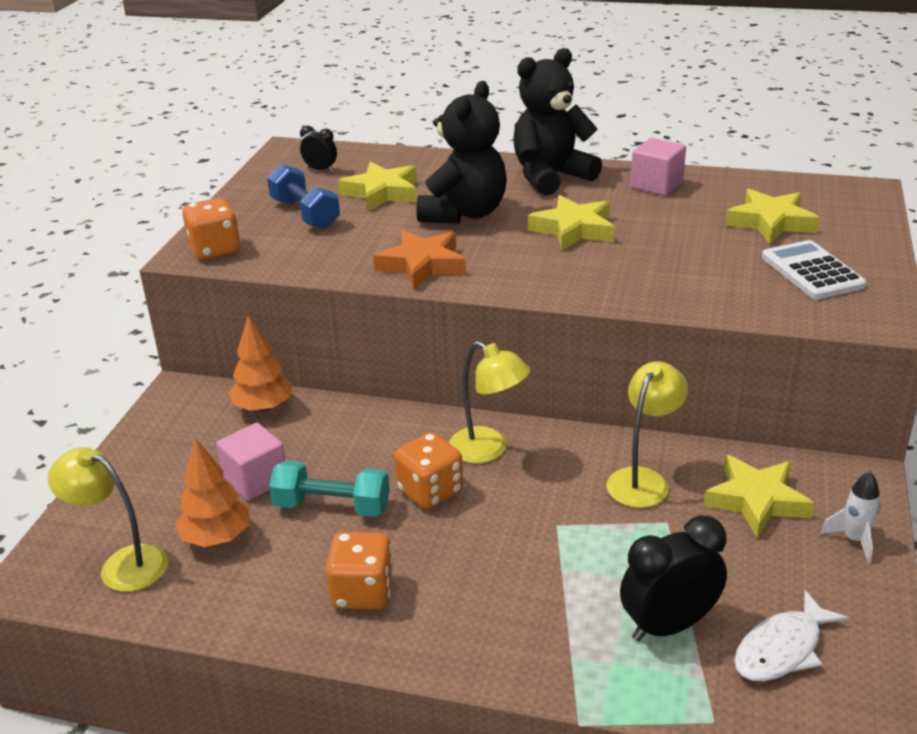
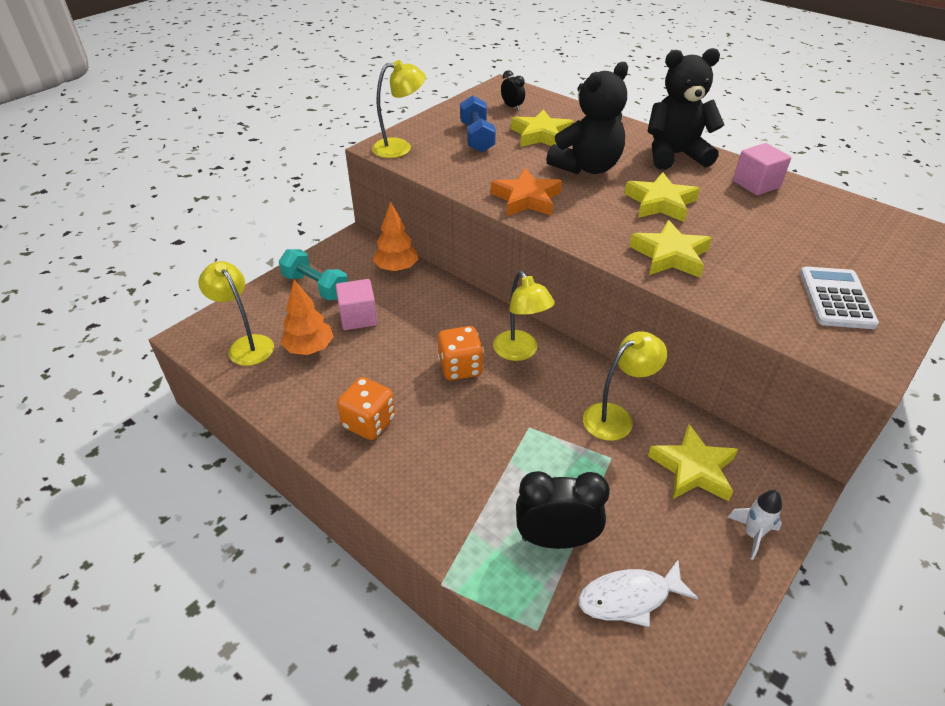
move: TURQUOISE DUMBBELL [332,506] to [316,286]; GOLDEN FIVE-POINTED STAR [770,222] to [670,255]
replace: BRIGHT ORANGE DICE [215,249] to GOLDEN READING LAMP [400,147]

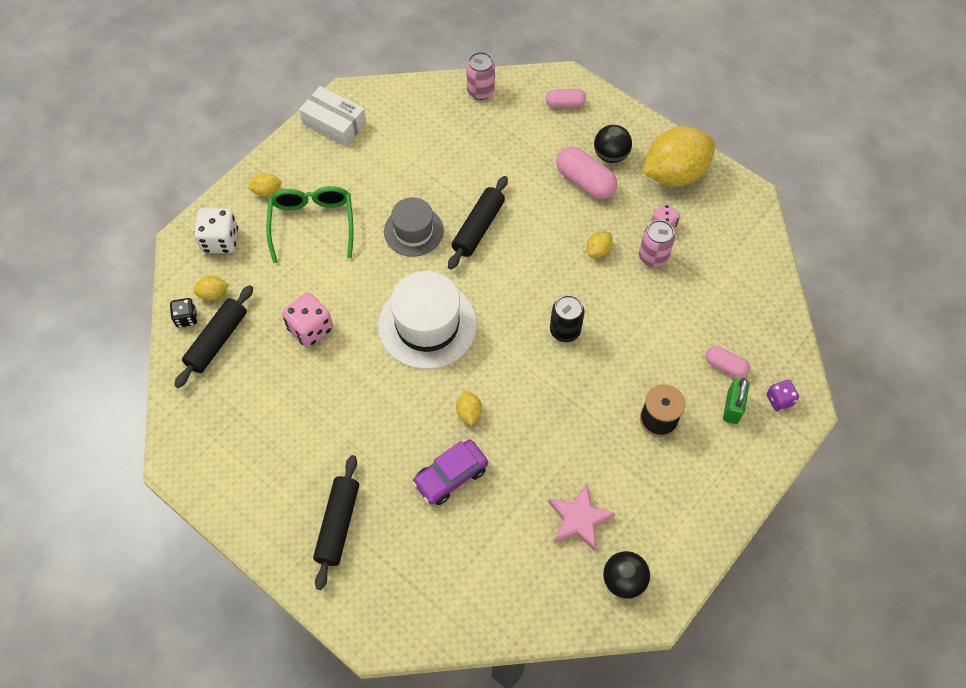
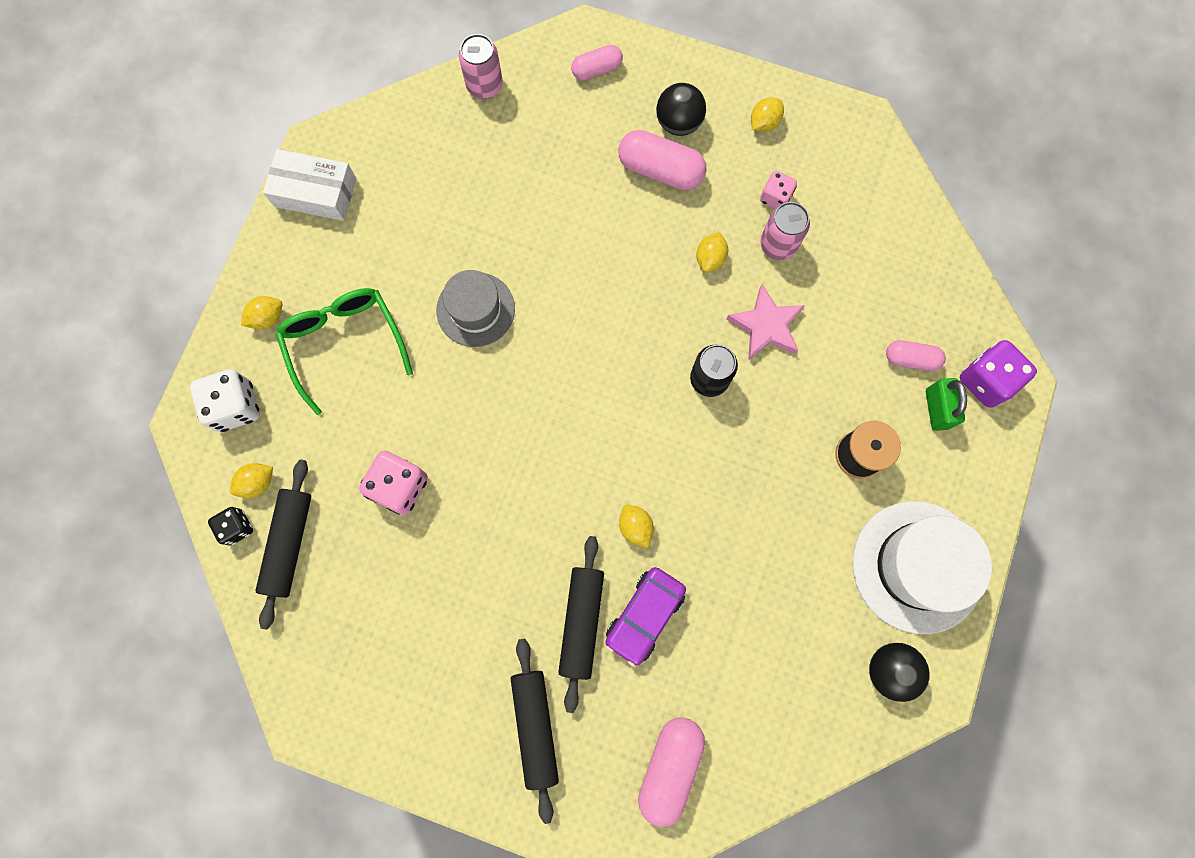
insert: ROSE-PINK CAPSULE [669,767]
move: SNOW-WHITE HAT [427,325] to [917,566]; BLACK DOUGH ROLLER [478,228] to [581,622]; ROSE-PINK FIVE-POINTED STAR [579,519] to [766,326]
resize: GOLDEN TOY LEMON [674,173] = [764,123] x0.41; VIOLET DICE [779,400] = [986,380] x1.66

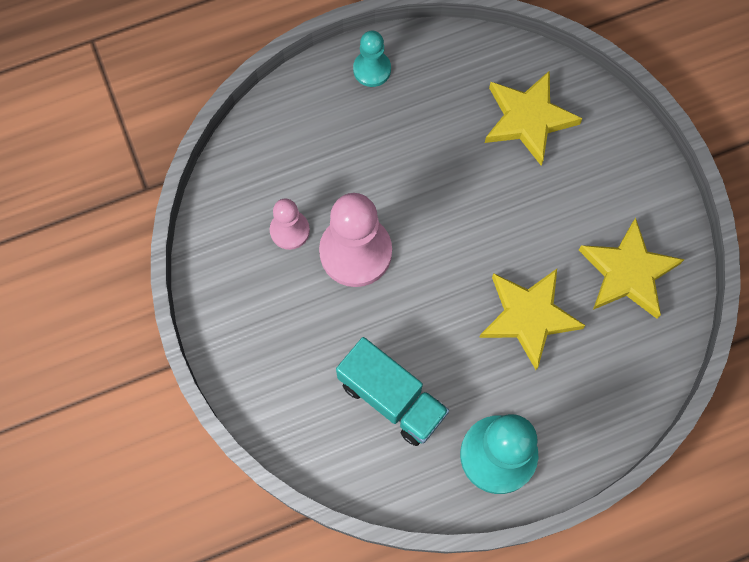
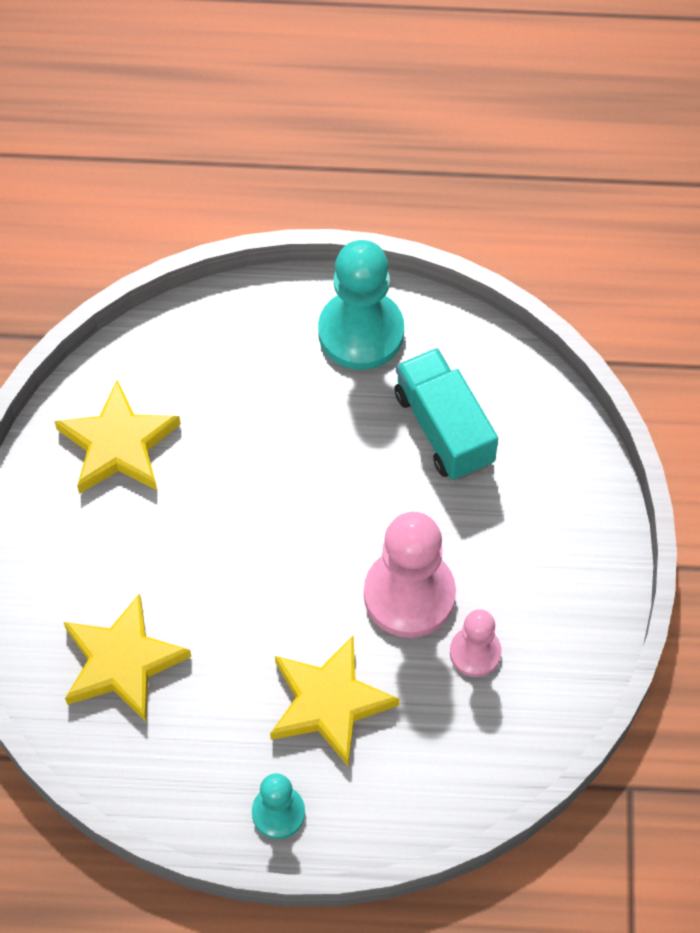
move: GOLDEN FIVE-POINTED STAR [529,316] to [329,703]

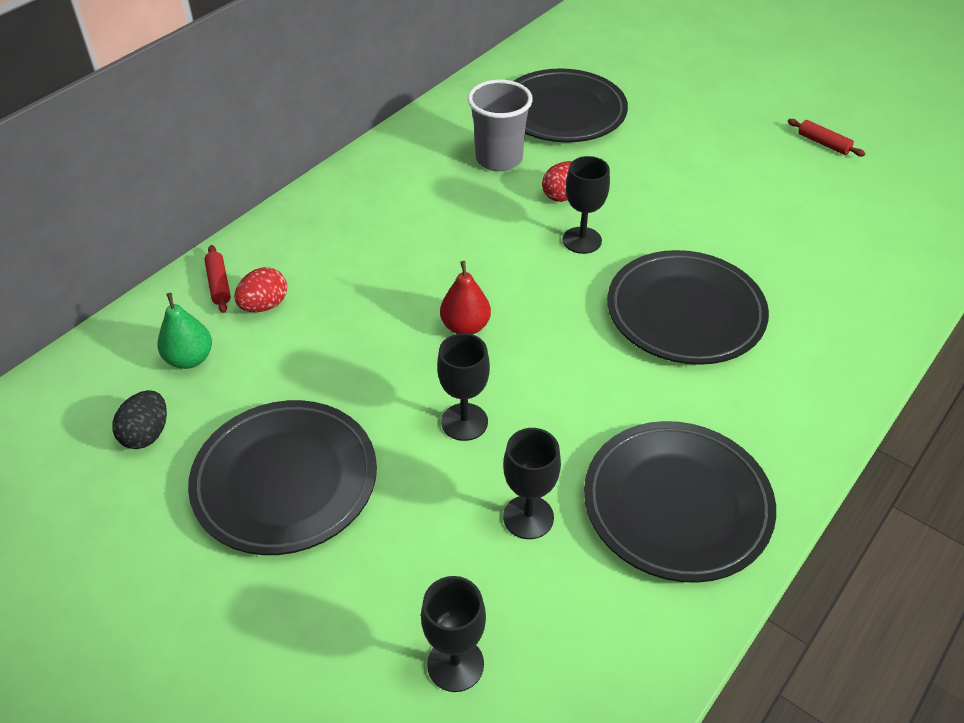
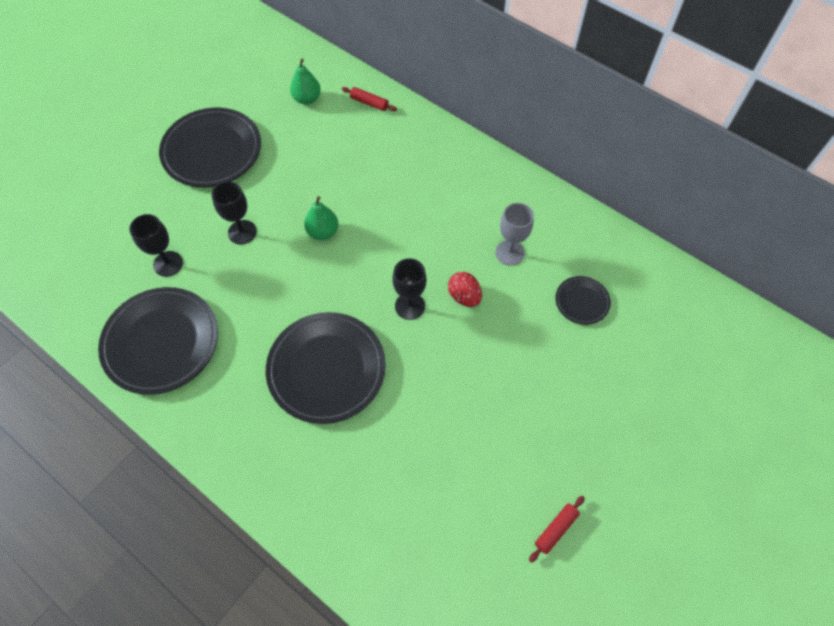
delete: BLACK TOY EGG [147,434]; SCARLET TOY EGG [264,305]; BLACK GOBLET [455,664]
replace: GREY CUP [499,159] to GREY GOBLET [509,253]
recolor: SCARLET PEAR [465,327] to EMERALD PEAR [323,232]
rotate: SCARLET DOUGH ROLLER [219,284] = [369,103] 45 degrees clockwise
resize: BLACK DINNER PLATE [563,112] = [582,302] x0.48

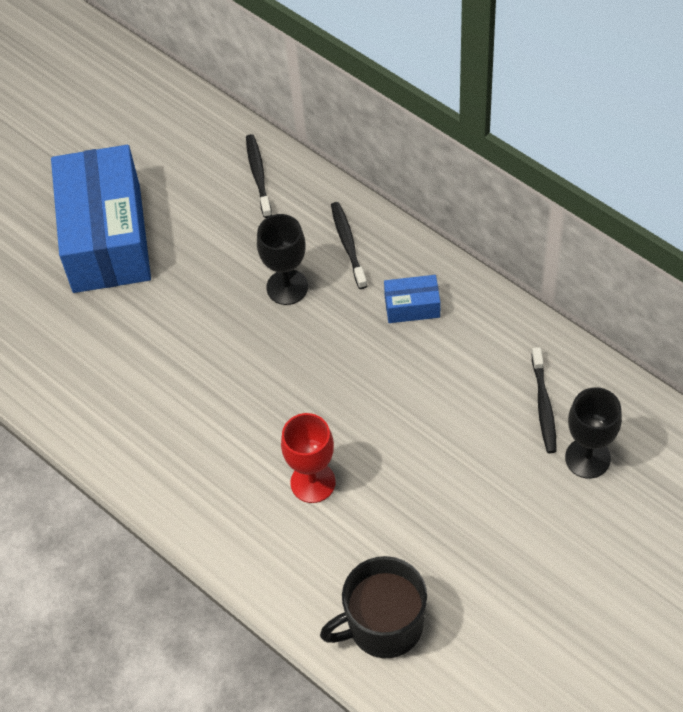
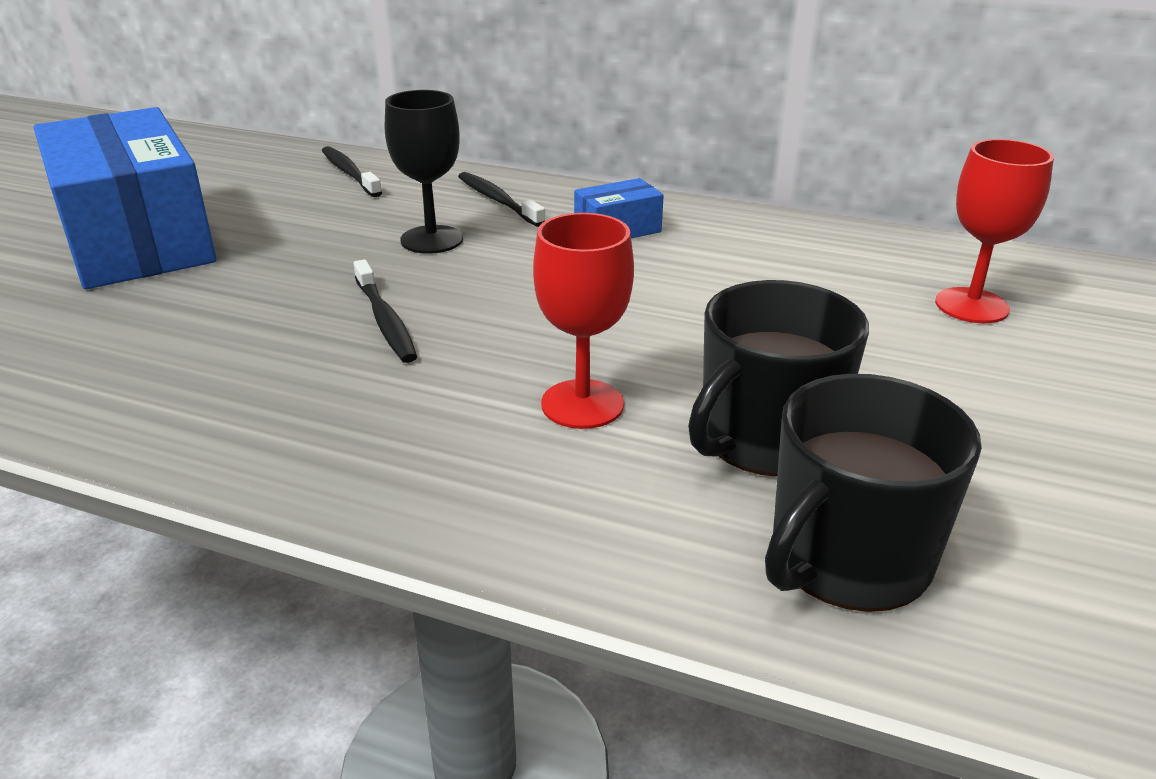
insert: BLACK MUG [765,439]
move: BLACK TOOTH BRUSH [543,405] to [385,320]
recolor: BLACK GOBLET [587,458] to SCARLET GOBLET [971,306]

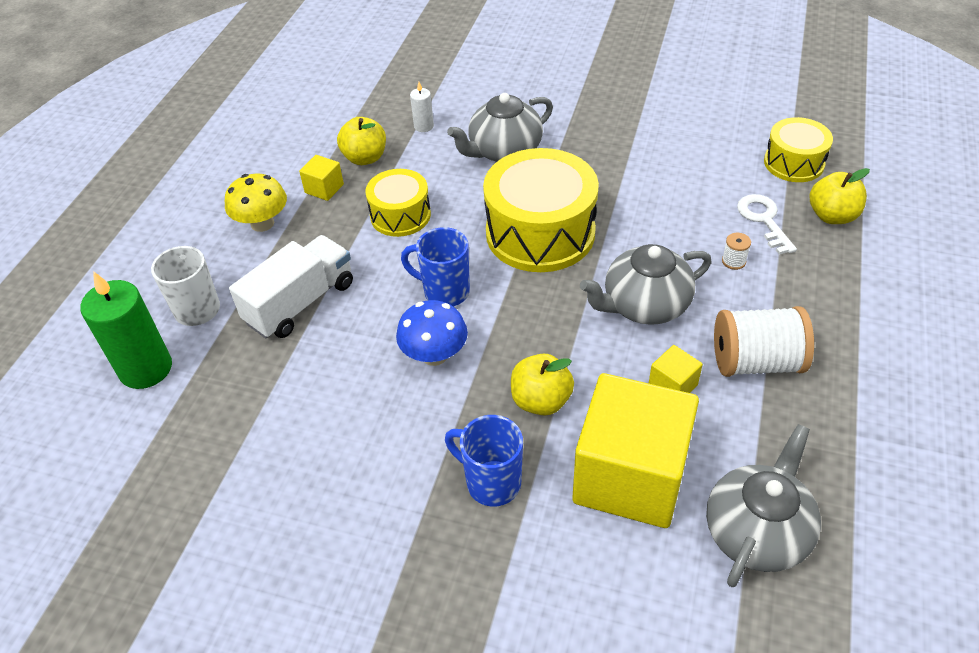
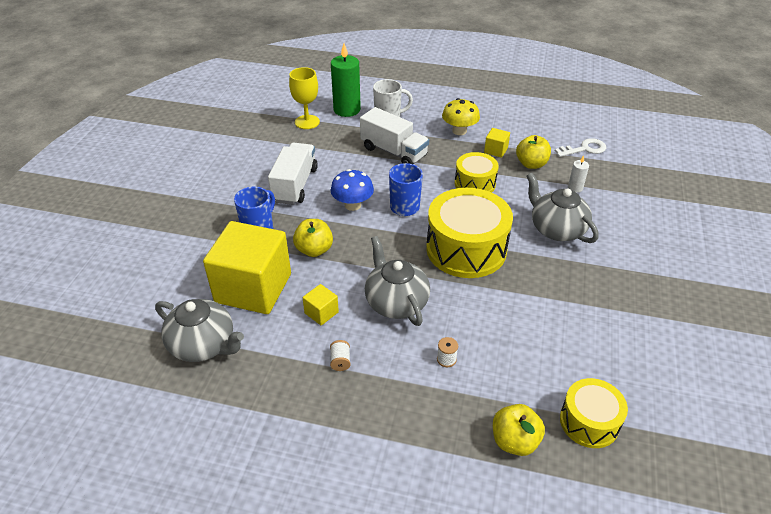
insert: SNOW-WHITE TRUCK [295,185]; GOLDEN GOBLET [307,122]
move: SNOW-WHITE KEY [763,220] to [584,149]
resize: SNOW-WHITE BOBBIN [756,362] = [340,361] x0.40

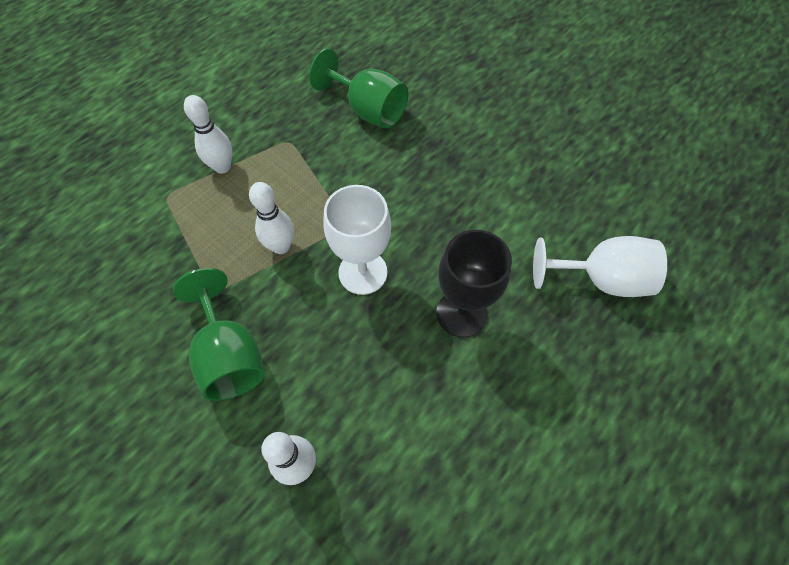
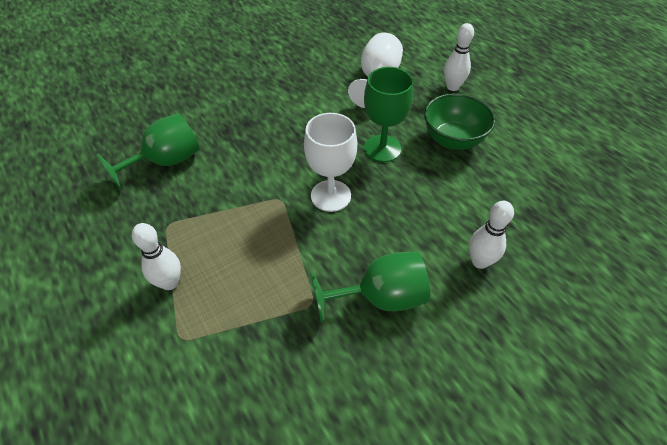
insert: EMERALD BOWL [453,140]
move: SNOW-WHITE TENPIN [281,246] to [452,87]
recolor: BLACK GOBLET [461,313] to EMERALD GOBLET [382,148]

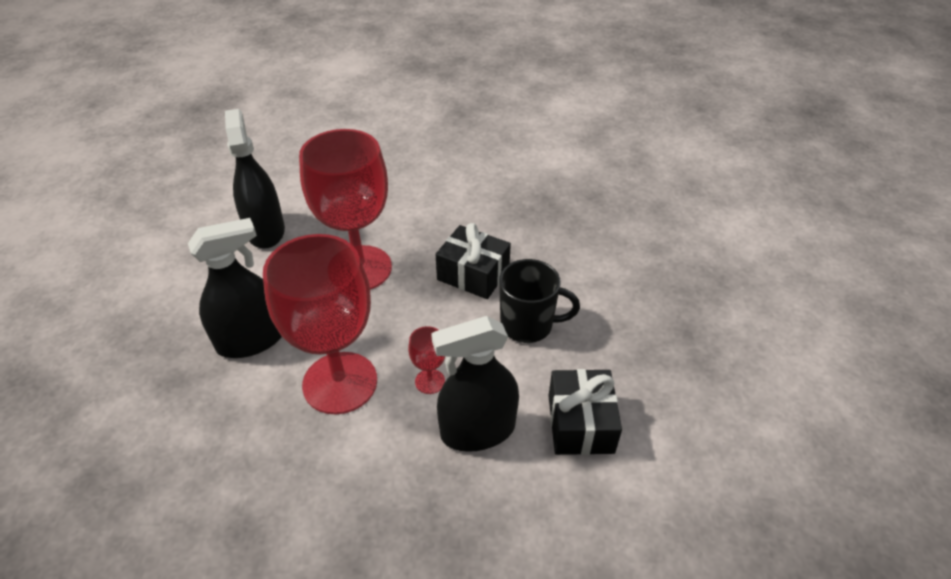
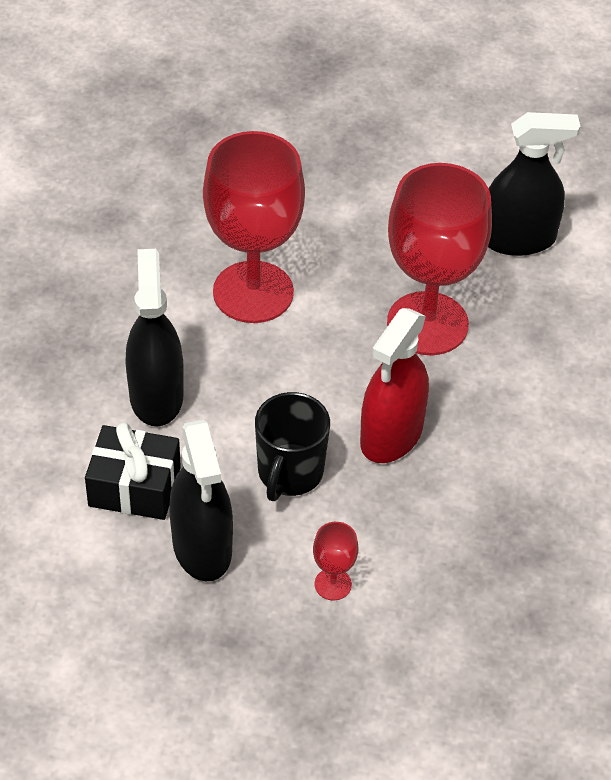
move: BLACK SPRAYER [251,340] to [202,547]; SCARLET GOBLET [430,381] to [333,584]
replace: BLACK PRESENT [473,274] to SCARLET SPRAYER [391,435]

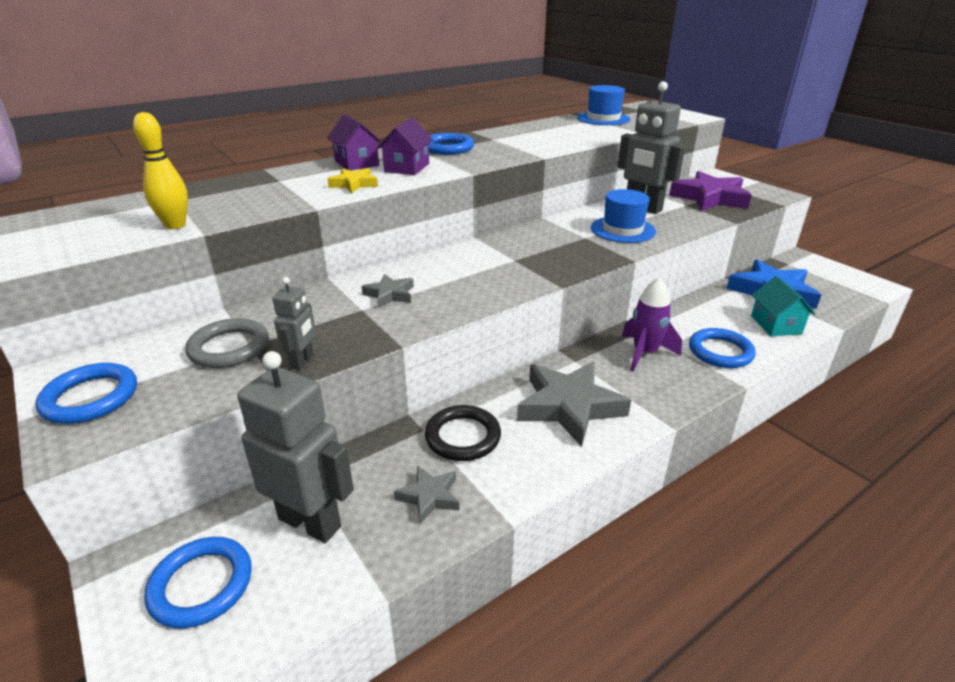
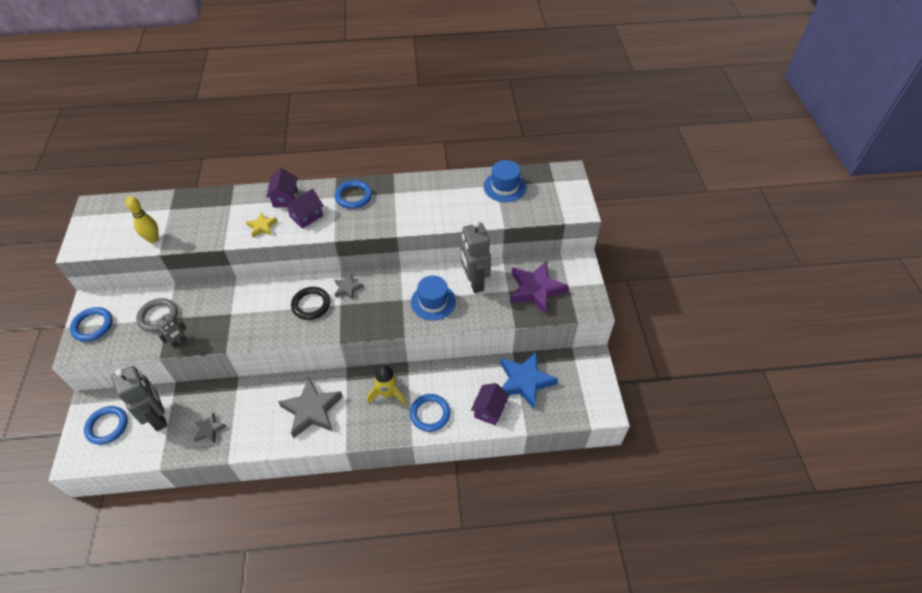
move: GREY FIVE-POINTED STAR [390,294] to [348,288]; BLACK RING [463,437] to [311,305]
recolor: VIOLET SPACESHIP [644,353] to GOLDEN SPACESHIP [387,393]; TURQUOISE COTTAGE [775,325] to VIOLET COTTAGE [489,410]

